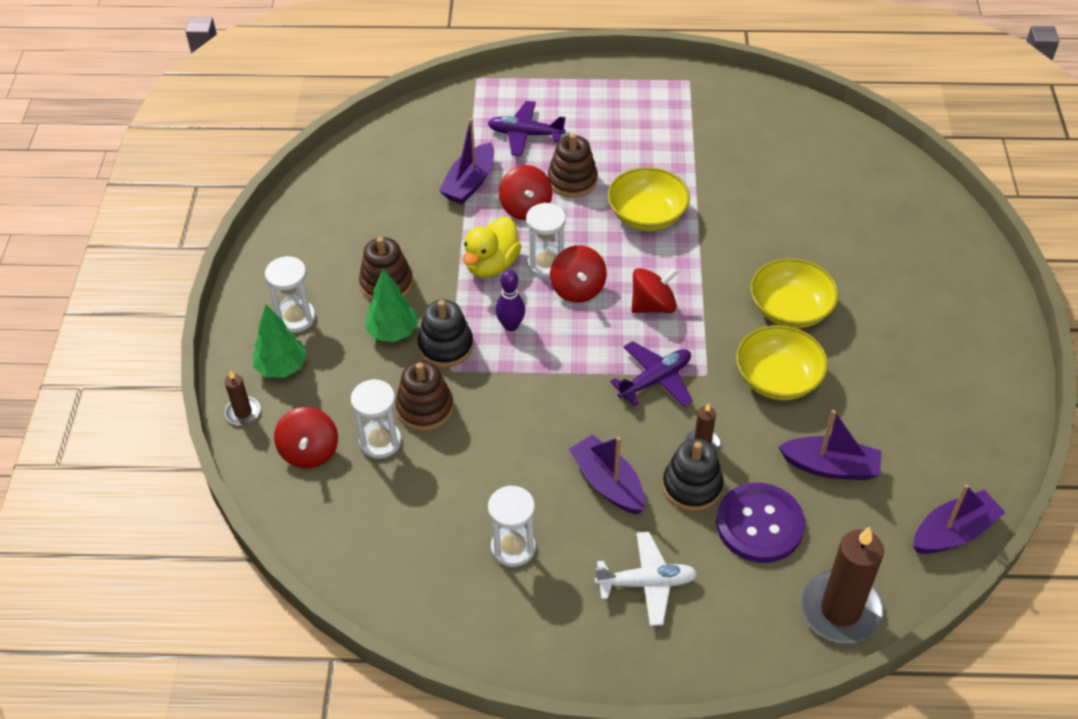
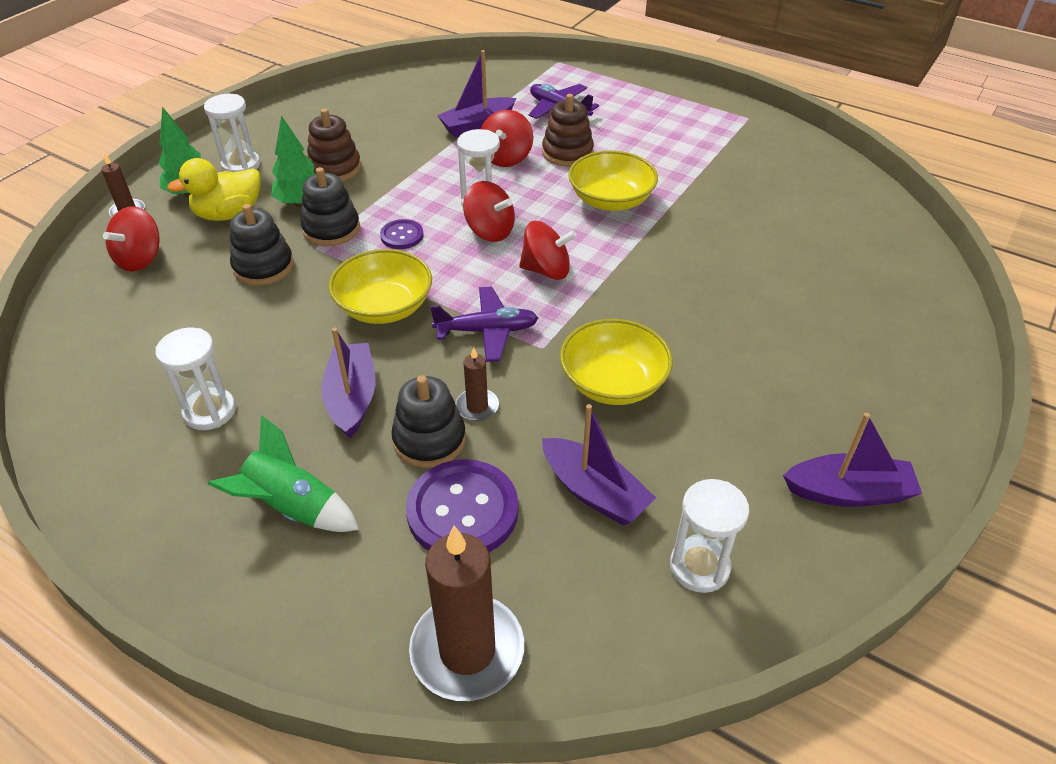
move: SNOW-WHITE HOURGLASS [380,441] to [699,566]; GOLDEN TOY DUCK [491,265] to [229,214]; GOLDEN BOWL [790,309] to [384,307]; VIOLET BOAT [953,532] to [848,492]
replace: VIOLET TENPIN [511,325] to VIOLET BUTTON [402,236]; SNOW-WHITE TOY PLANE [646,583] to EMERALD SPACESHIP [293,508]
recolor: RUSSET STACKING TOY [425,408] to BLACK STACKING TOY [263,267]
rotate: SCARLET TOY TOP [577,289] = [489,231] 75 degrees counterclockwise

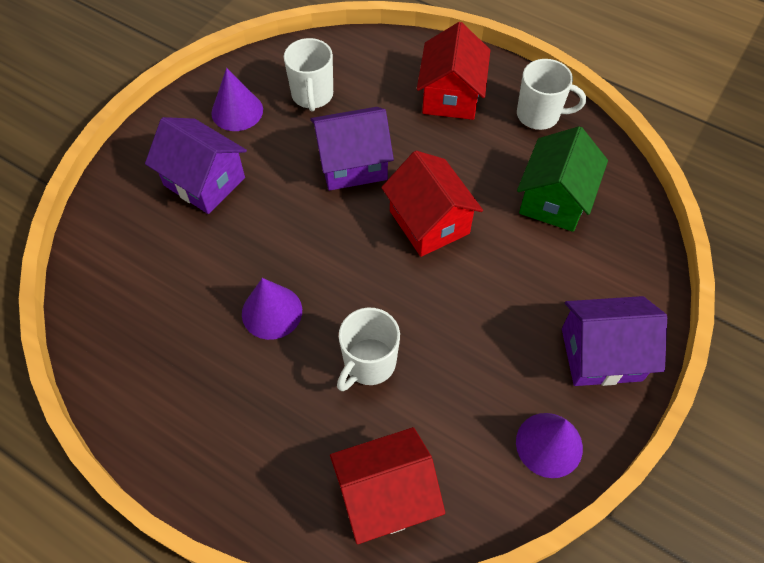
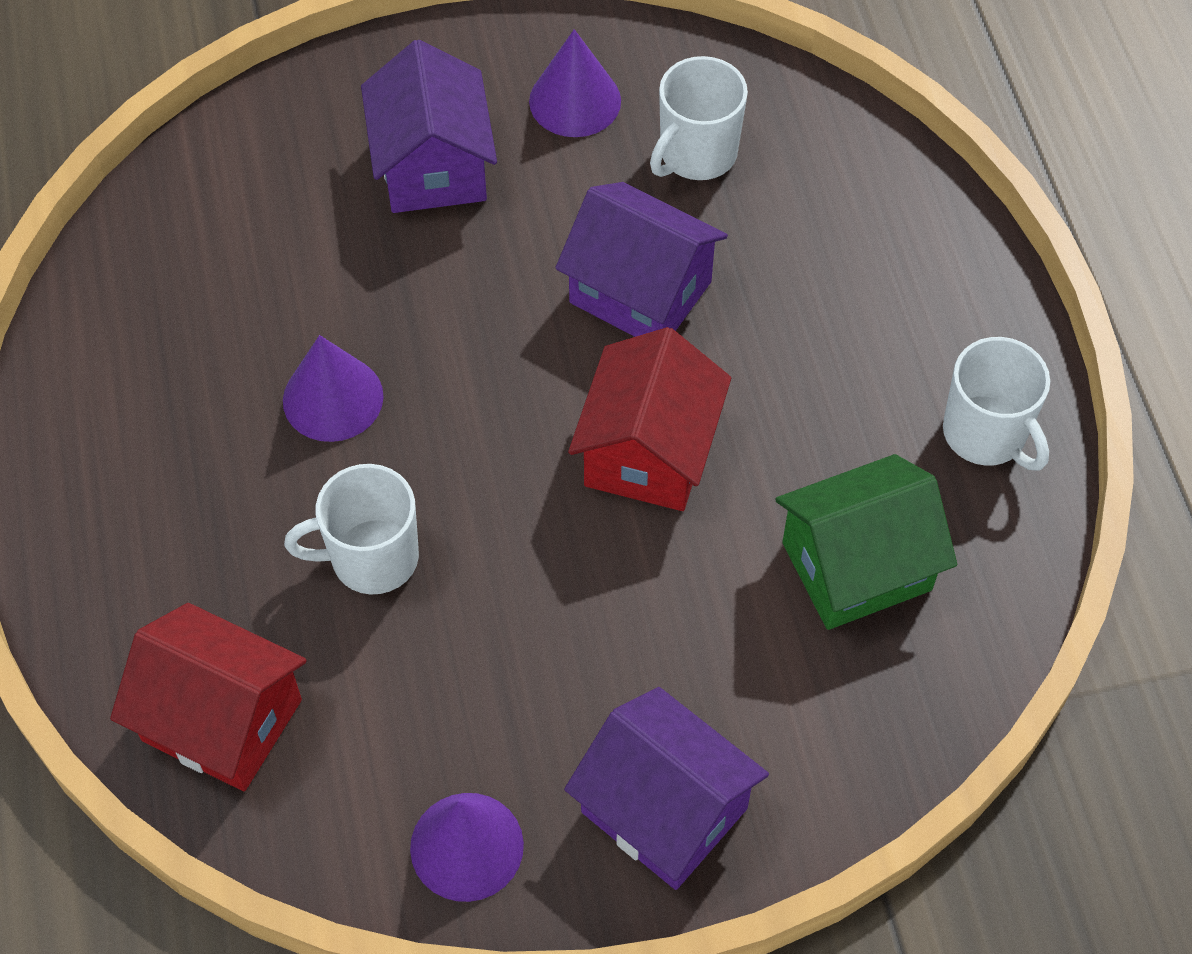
delete: SCARLET COTTAGE [451,96]

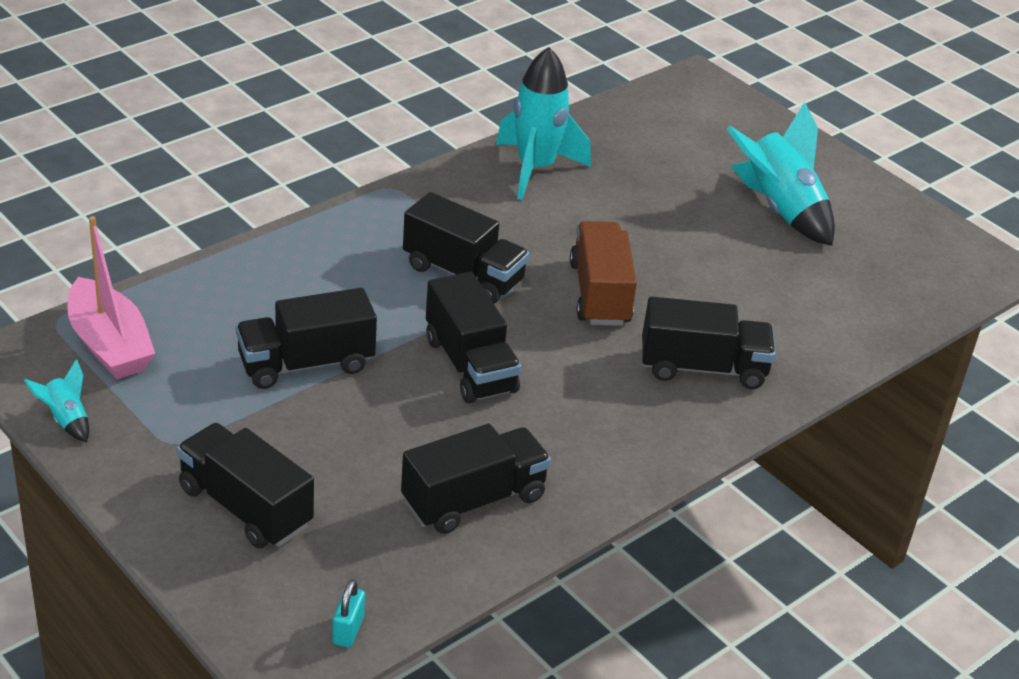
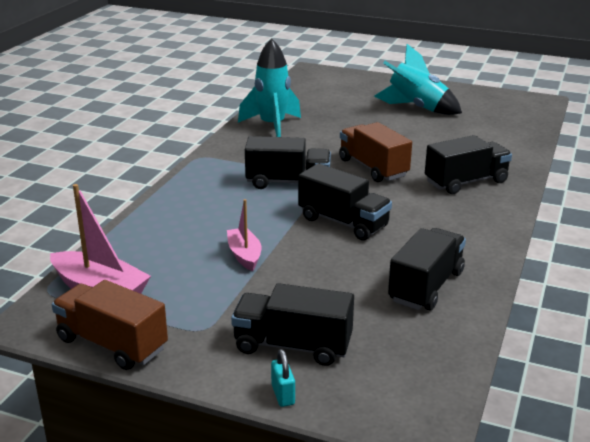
move: TURQUOISE LOCK [348,630] to [283,395]
replace: TURQUOISE SPACESHIP [66,420] to RUSSET TRUCK [112,344]; BLACK TRUCK [306,364] to ROSE-PINK BOAT [244,255]

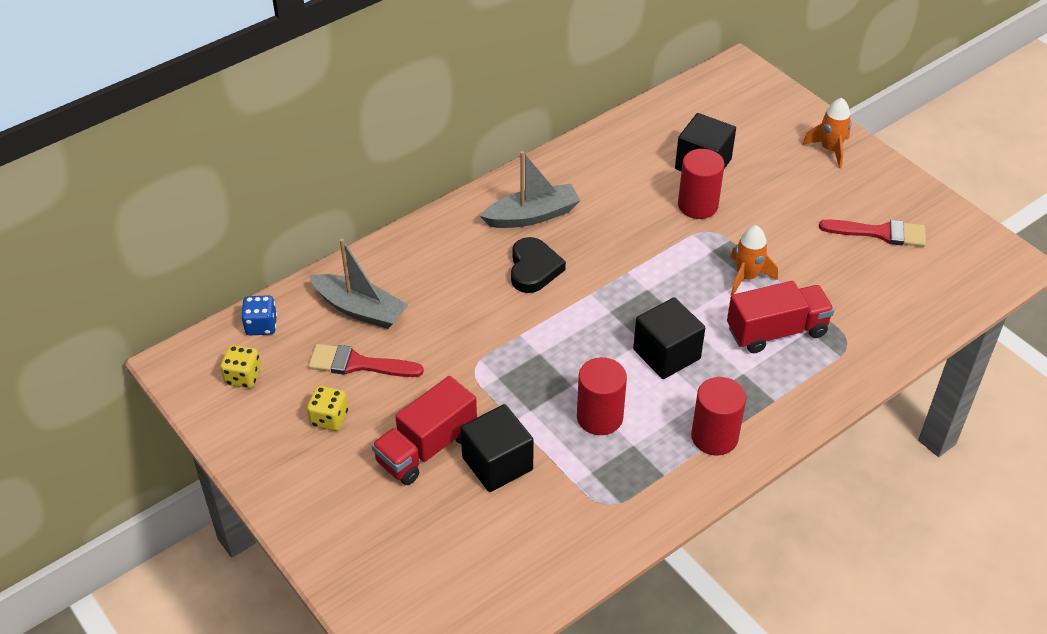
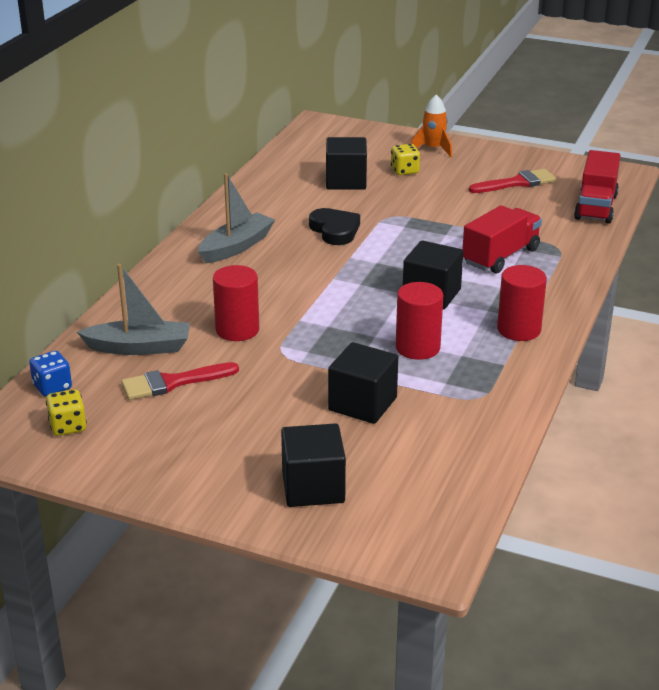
delete: BRIGHT ORANGE SPACESHIP [746,277]
insert: BLACK SOLID CUBE [313,487]
move: GOLDEN DICE [329,418] to [404,171]; SCARLET TRUCK [426,448] to [596,207]; BLACK LOVE HEART [533,269] to [335,230]; SCARLET CYLINDER SHAPE [698,205] to [237,330]

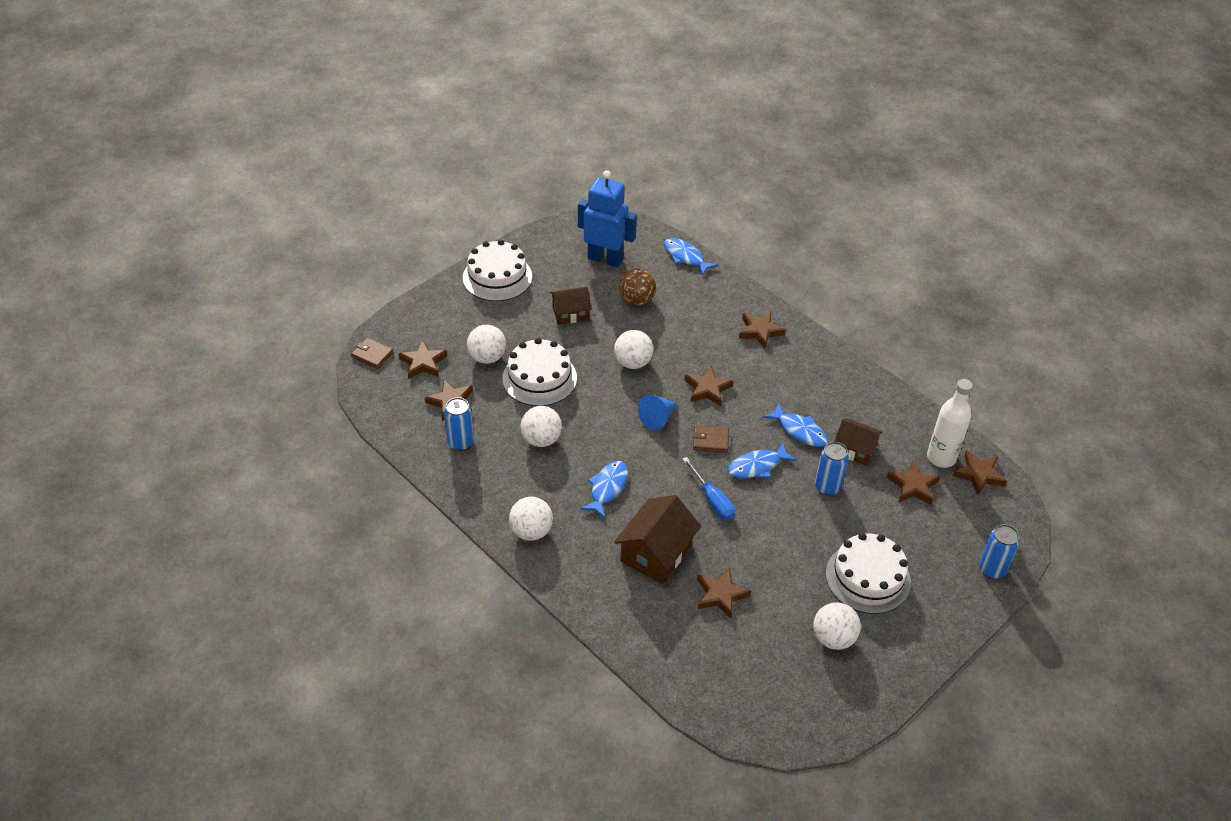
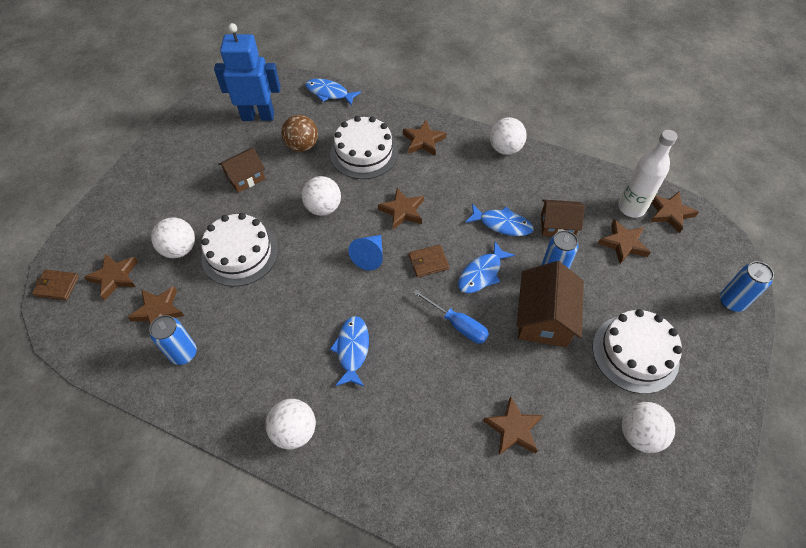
move: SNOW-WHITE LAYER CAKE [497,277] to [364,153]; SNOW-WHITE SPHERE [541,439] to [505,149]; RUSSET COTTAGE [656,553] to [544,318]

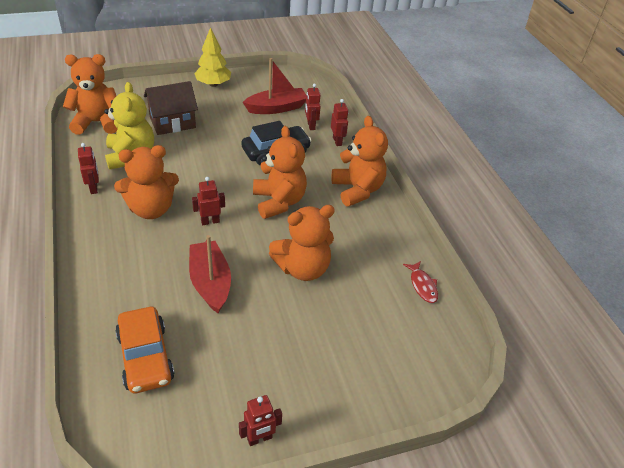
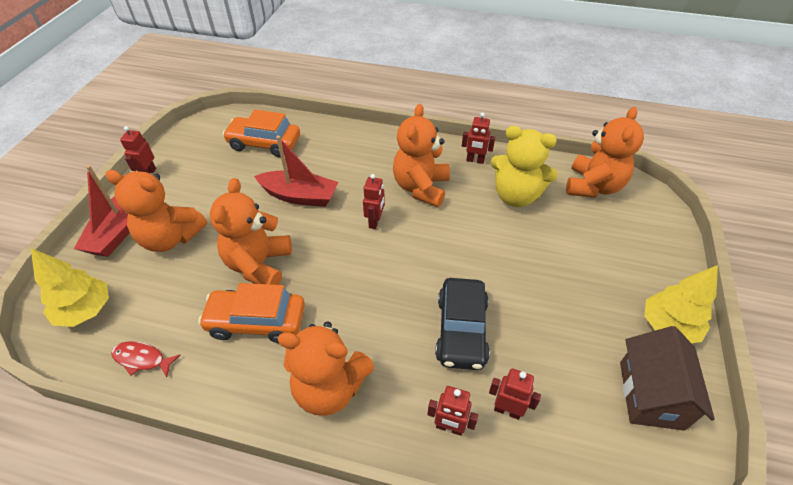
insert: GOLDEN TREE [85,311]; BRIGHT ORANGE AUTOMOBILE [256,322]
move: RUSSET COTTAGE [172,123] to [650,395]; SCARLET BOAT [276,108] to [118,231]; BRIGHT ORANGE STUFFED BEAR [279,202] to [170,238]

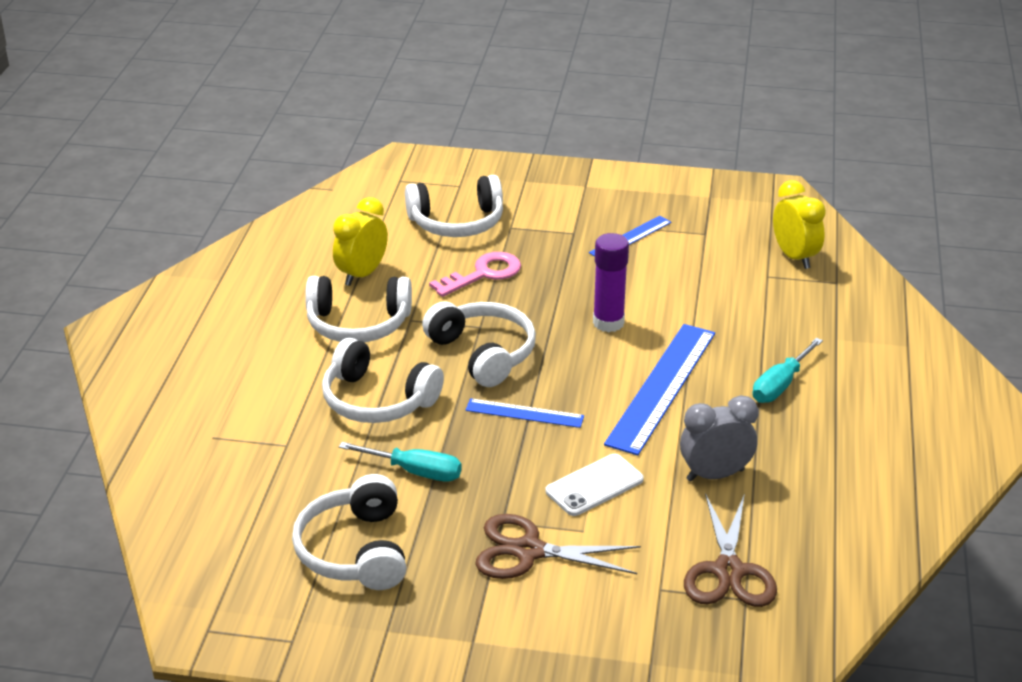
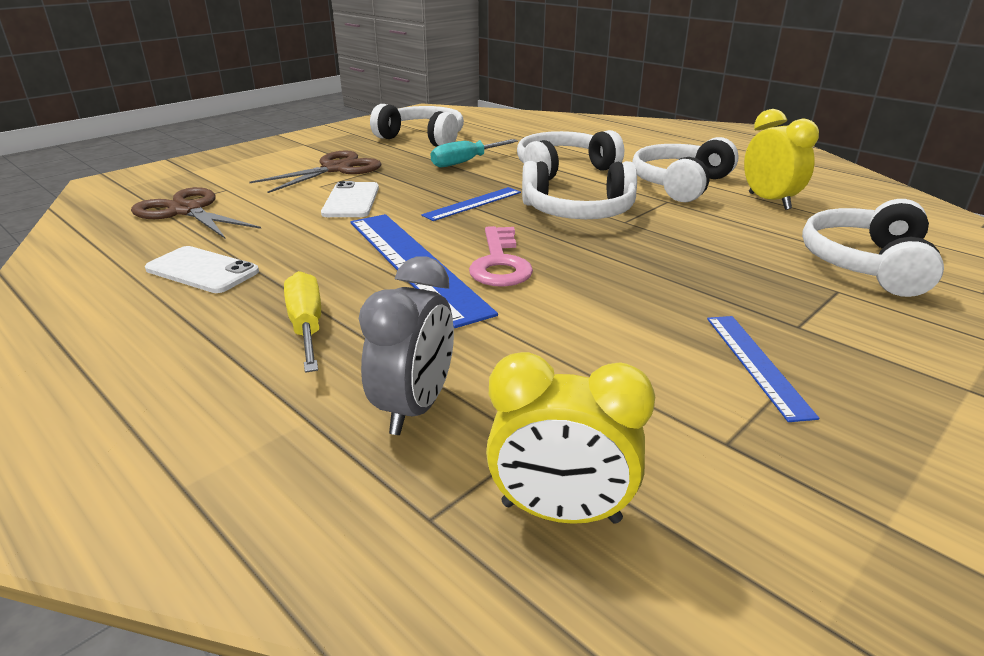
delete: VIOLET STICK OF GLUE [608,323]
insert: SNOW-WHITE SMARTPHONE [202,270]
move: ROSE-PINK KEY [483,274] to [500,263]; GREY CLOCK [715,475] to [414,407]
recolor: TURQUOISE FLAT SCREWDRIVER [780,385] to GOLDEN FLAT SCREWDRIVER [307,327]

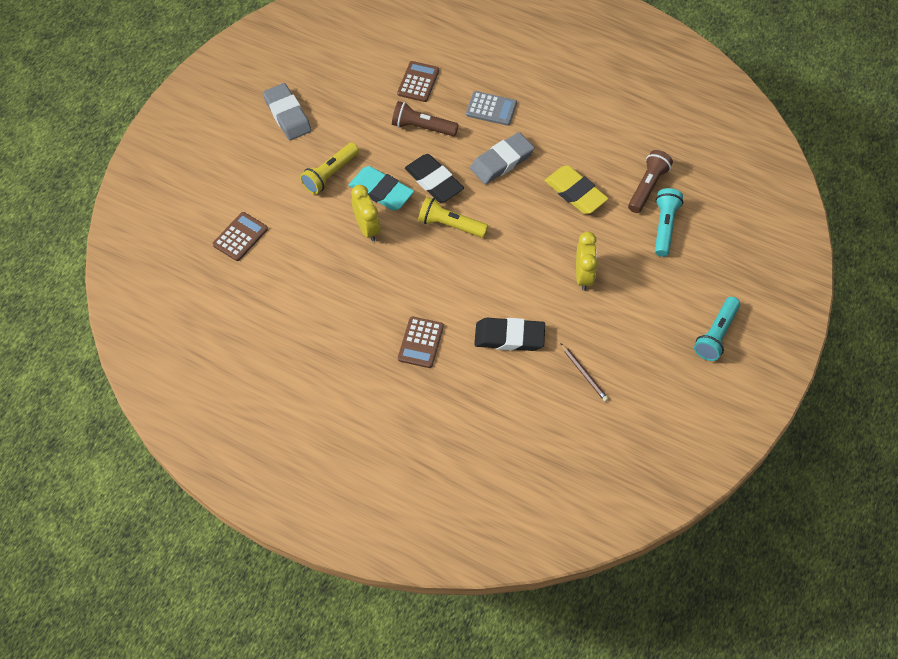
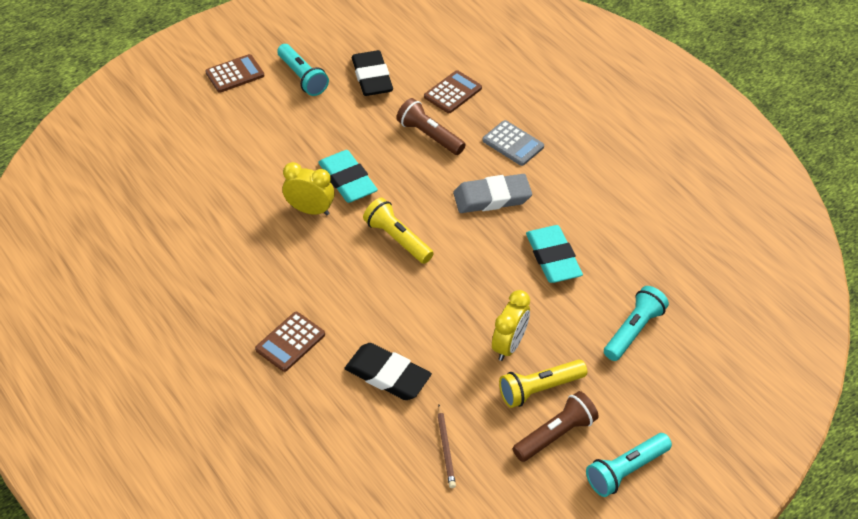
move: RUSSET ADDING MACHINE [240,237] to [235,74]; GOLDEN TORCH [330,174] to [539,389]; BLACK PENCIL ERASER [434,181] to [372,77]; RUSSET TORCH [647,187] to [555,434]
replace: GREY PENCIL ERASER [287,115] to TURQUOISE TORCH [302,77]
recolor: GOLDEN PENCIL ERASER [575,192] to TURQUOISE PENCIL ERASER [553,257]
rotate: GOLDEN CLOCK [367,228] = [310,210] 75 degrees counterclockwise

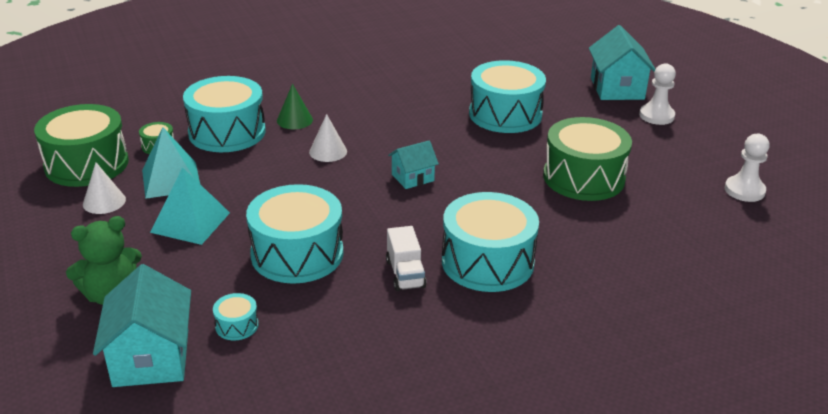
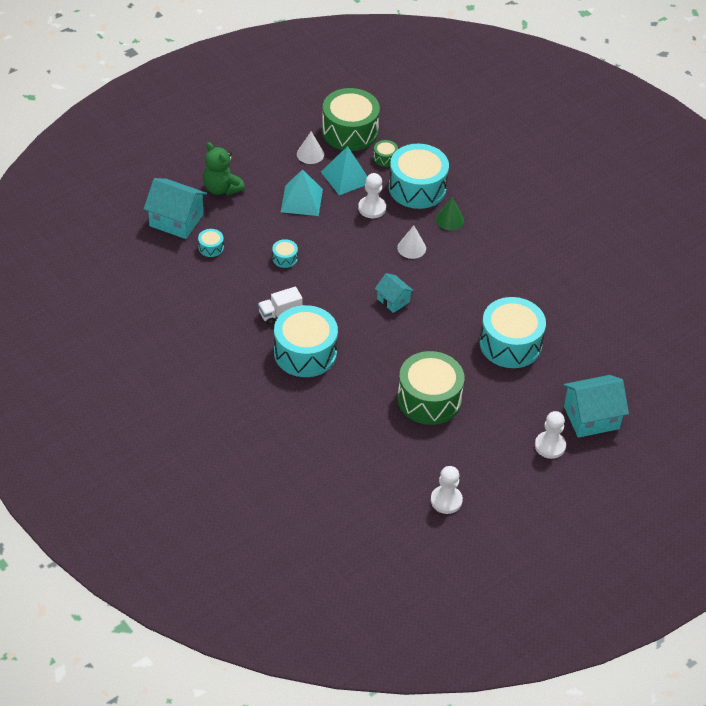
insert: SNOW-WHITE GAME PAWN [372,208]
rotate: TURQUOISE COTTAGE [151,357] = [176,220] 45 degrees clockwise
resize: TURQUOISE DRUM [297,254] = [284,258] x0.42

